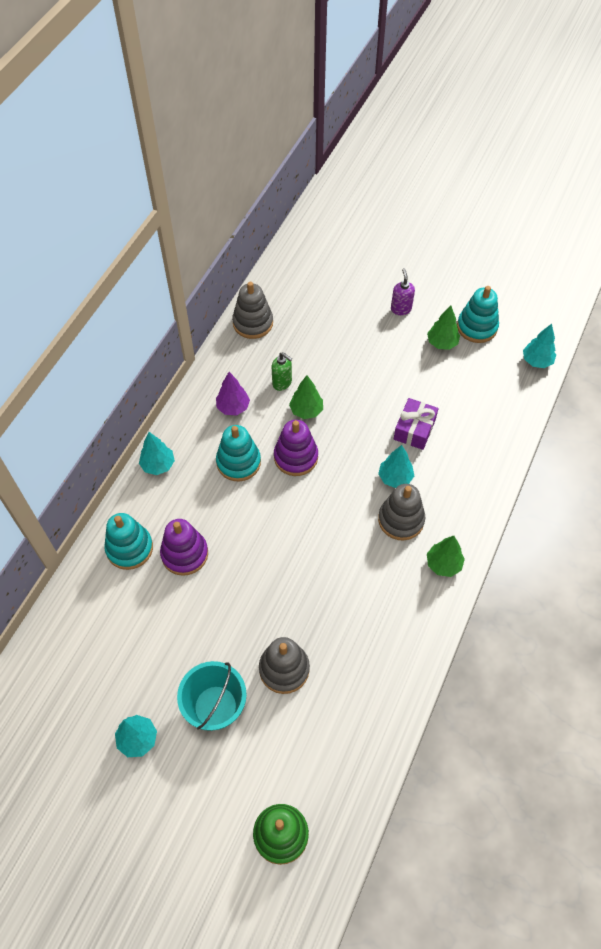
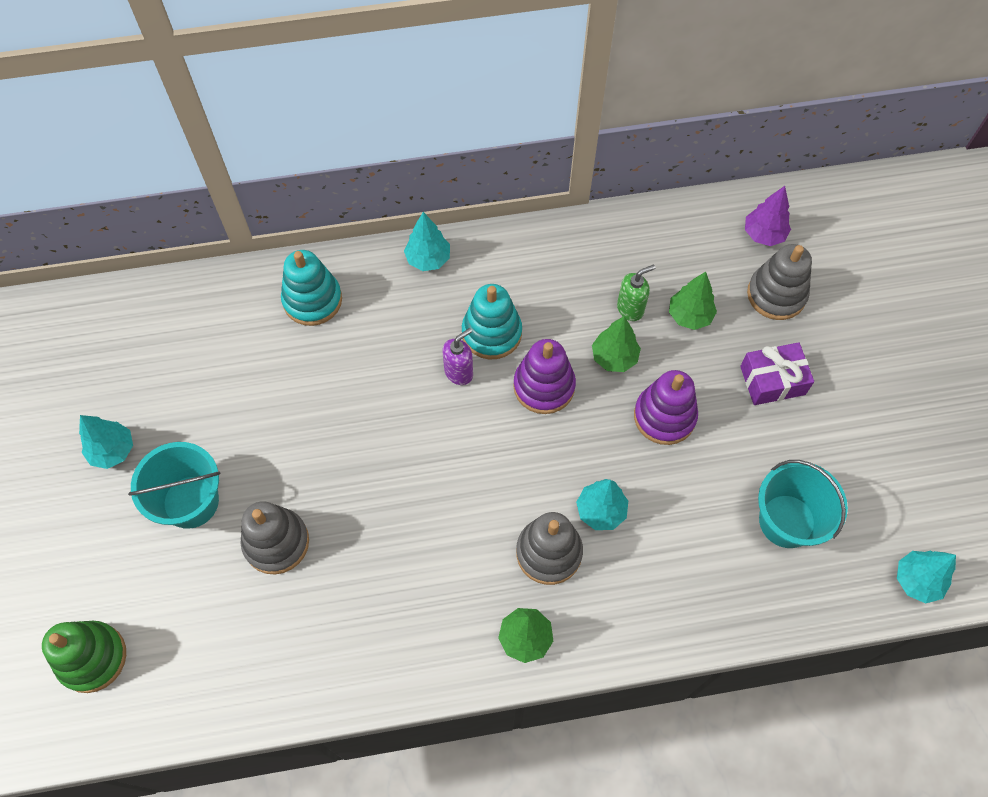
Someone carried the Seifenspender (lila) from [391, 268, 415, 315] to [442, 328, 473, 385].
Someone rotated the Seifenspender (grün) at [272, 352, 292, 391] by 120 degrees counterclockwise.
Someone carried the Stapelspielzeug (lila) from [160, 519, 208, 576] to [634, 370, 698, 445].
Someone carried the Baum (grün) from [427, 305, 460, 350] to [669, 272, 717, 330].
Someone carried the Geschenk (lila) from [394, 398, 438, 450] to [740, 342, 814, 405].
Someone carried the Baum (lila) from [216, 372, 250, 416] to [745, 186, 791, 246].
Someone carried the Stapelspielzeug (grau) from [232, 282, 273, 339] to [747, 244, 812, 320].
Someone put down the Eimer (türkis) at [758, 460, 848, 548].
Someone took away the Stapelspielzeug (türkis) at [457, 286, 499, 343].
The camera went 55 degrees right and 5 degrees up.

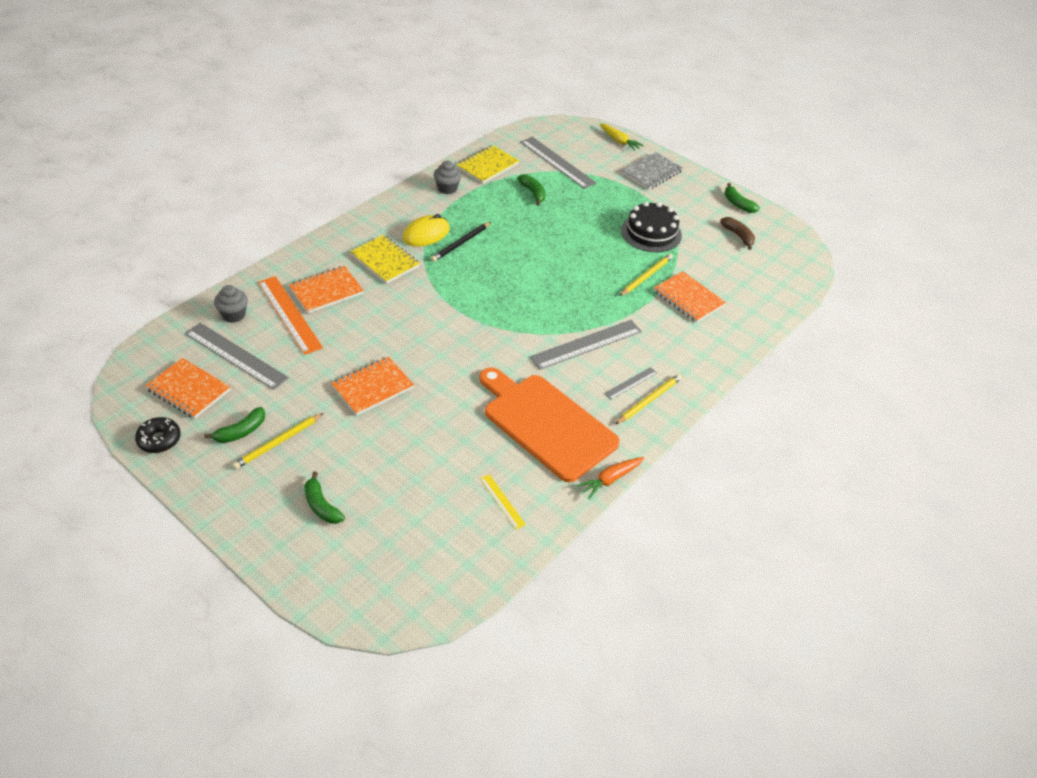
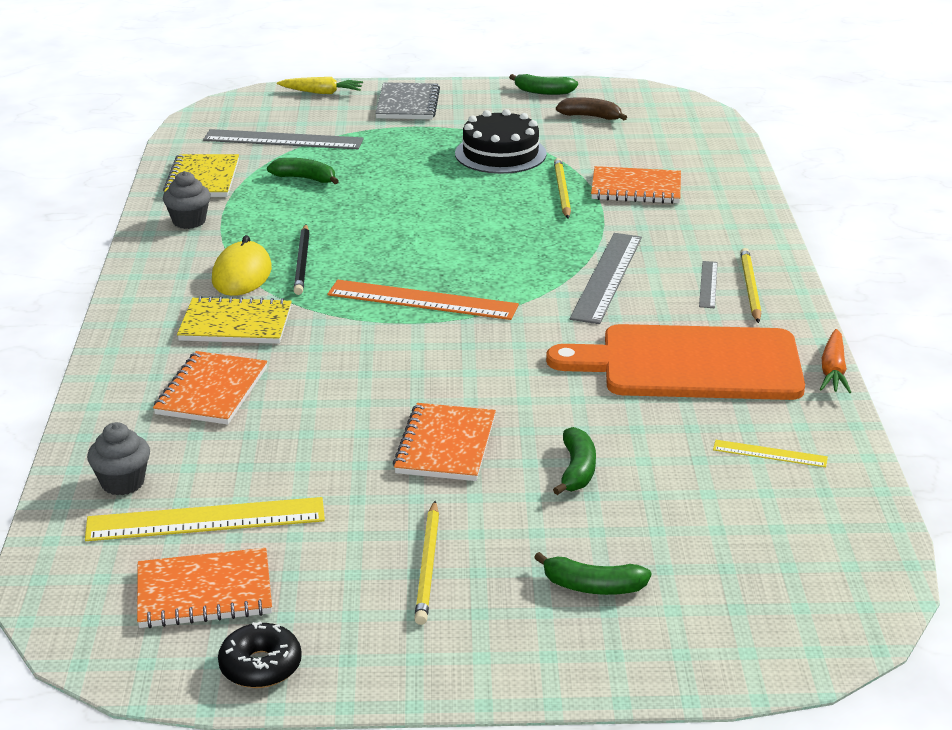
Someone repainted the Lineal (grau) at [185, 323, 289, 390], which became the Lineal (gelb) at [85, 497, 325, 541].
Someone carried the Lineal (orange) from [258, 276, 323, 355] to [328, 280, 519, 320].
Someone carried the Banane (grün) from [204, 407, 265, 443] to [553, 427, 596, 495].
The camera went 40 degrees left and 15 degrees down.

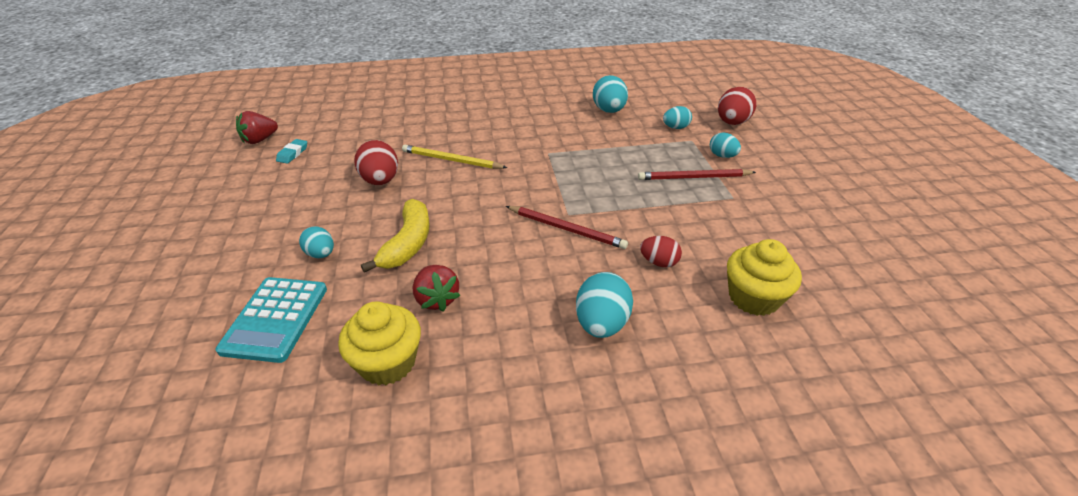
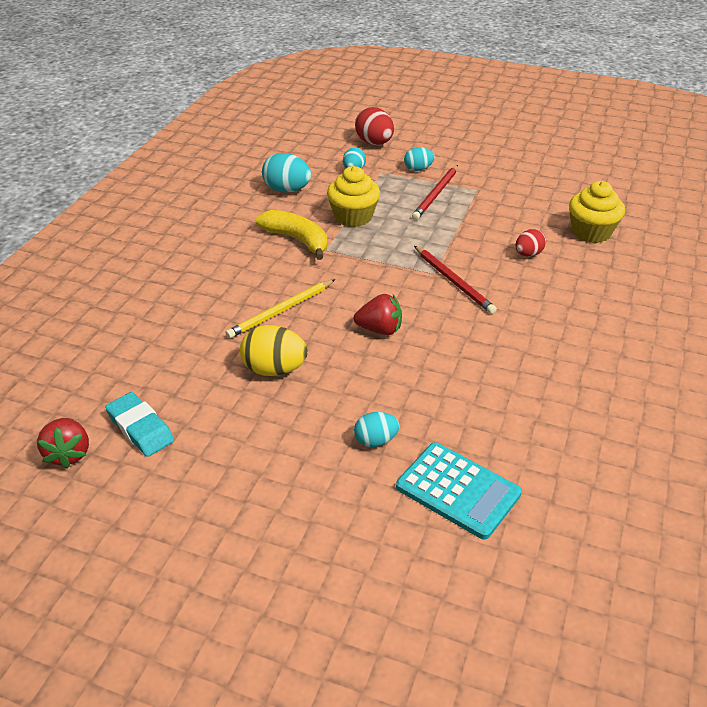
Someone scaled the Radiergummi (türkis) at [276, 139, 307, 164] by 1.58.
Someone repainted the Ei (rot) at [354, 140, 398, 185], which became the Ei (gelb) at [240, 325, 308, 376].
Someone carried the Banane (gelb) from [361, 199, 430, 273] to [255, 210, 327, 260].
Someone carried the Muffin (gelb) from [338, 301, 421, 385] to [327, 166, 380, 227].
Someone carried the Erdbeere (rot) from [413, 265, 460, 311] to [354, 294, 402, 335].
Someone rotated the Bleistift (rot) at [506, 206, 628, 249] by 90 degrees clockwise.
Someone took away the Ei (türkis) at [576, 272, 633, 338].
The camera went 60 degrees left and 0 degrees up.

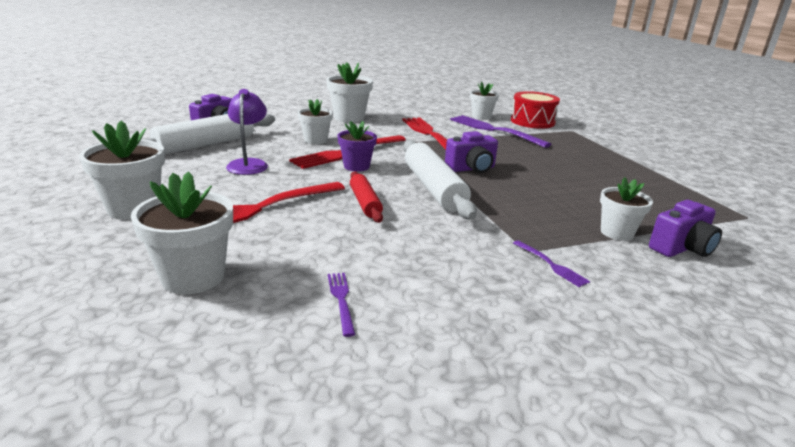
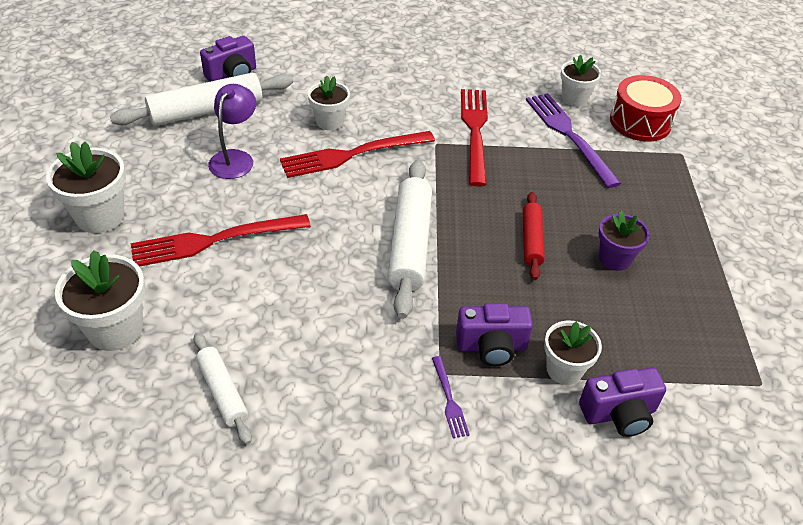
Someone swapped the Gabel (lila) at [328, 273, 355, 337] for the Nudelholz (weiß) at [194, 333, 252, 445].
Someone carried the Kamera (lila) from [445, 131, 498, 173] to [456, 303, 533, 366].
Someone carried the Nudelholz (rot) from [350, 171, 383, 223] to [523, 192, 545, 280].
Someone carried the Blumentopf (lila) from [338, 121, 377, 172] to [598, 211, 650, 271].
Someone took away the Blumentopf (weiß) at [326, 63, 373, 123].
The camera went 20 degrees right and 20 degrees up.

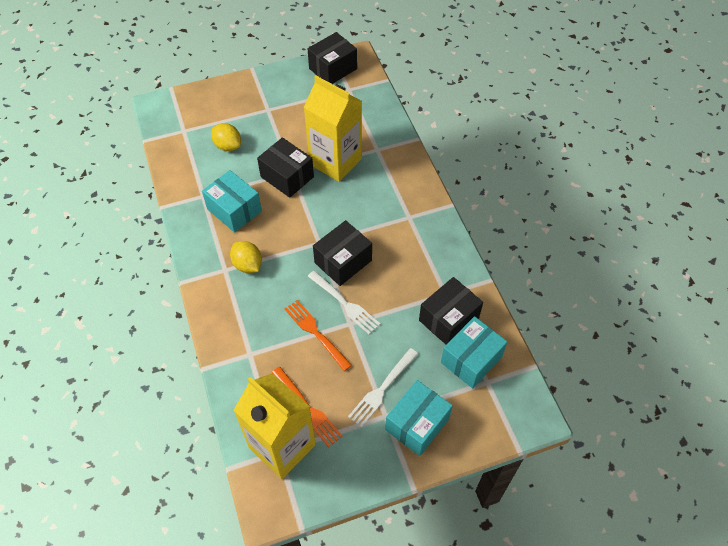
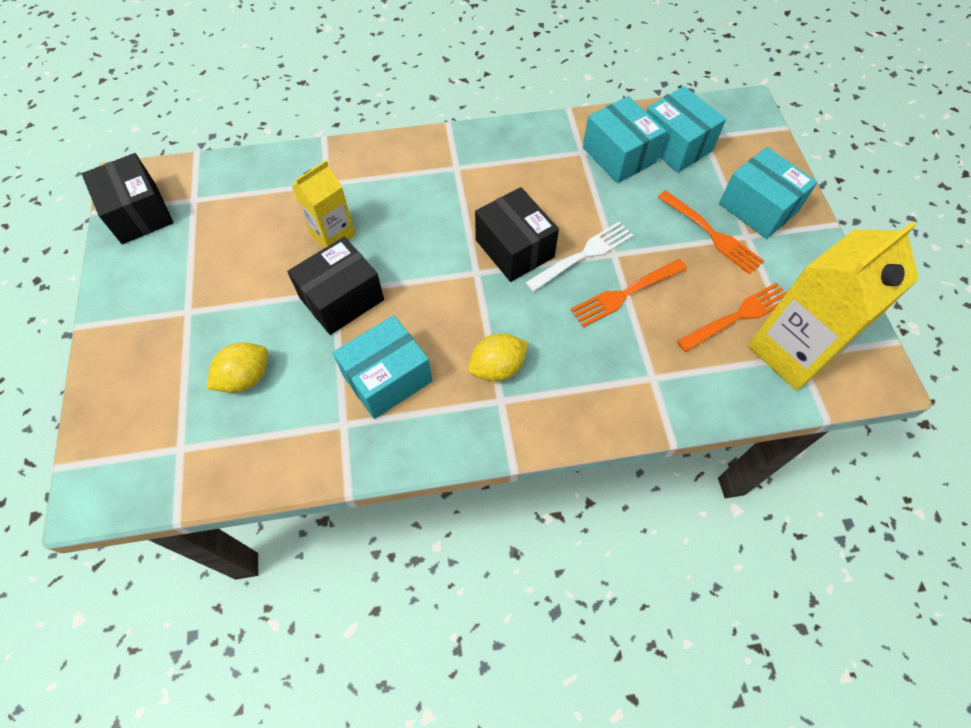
Someone scaled the Getränkekarton (gelb) at [304, 76, 362, 182] by 0.57.
Someone repainted the Schachtel (schwarz) at [419, 277, 483, 345], which became the Schachtel (türkis) at [583, 96, 666, 183].
Someone repainted the Gabel (weiß) at [348, 348, 418, 427], which became the Gabel (orange) at [658, 190, 764, 274].
The camera went 80 degrees left and 5 degrees up.

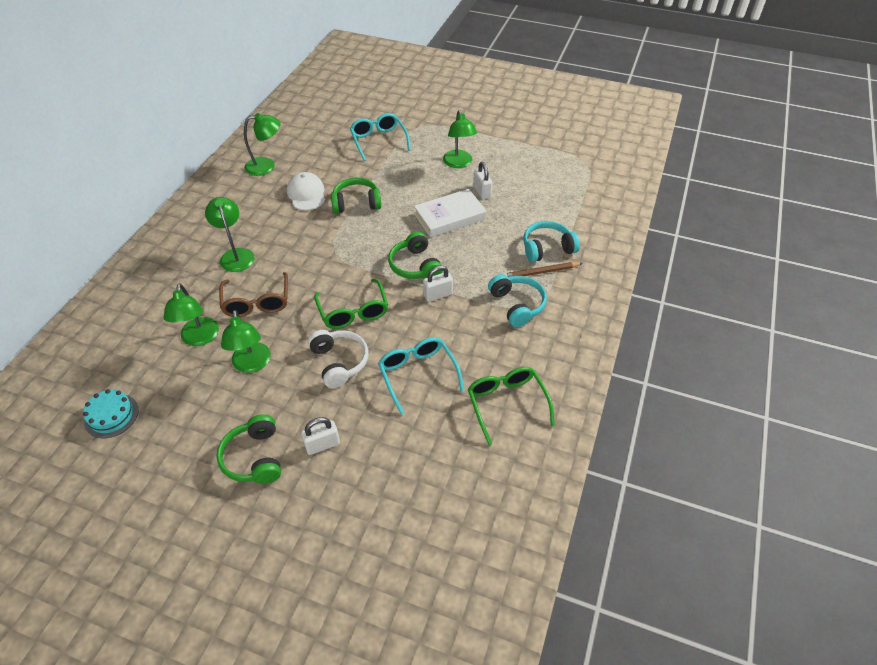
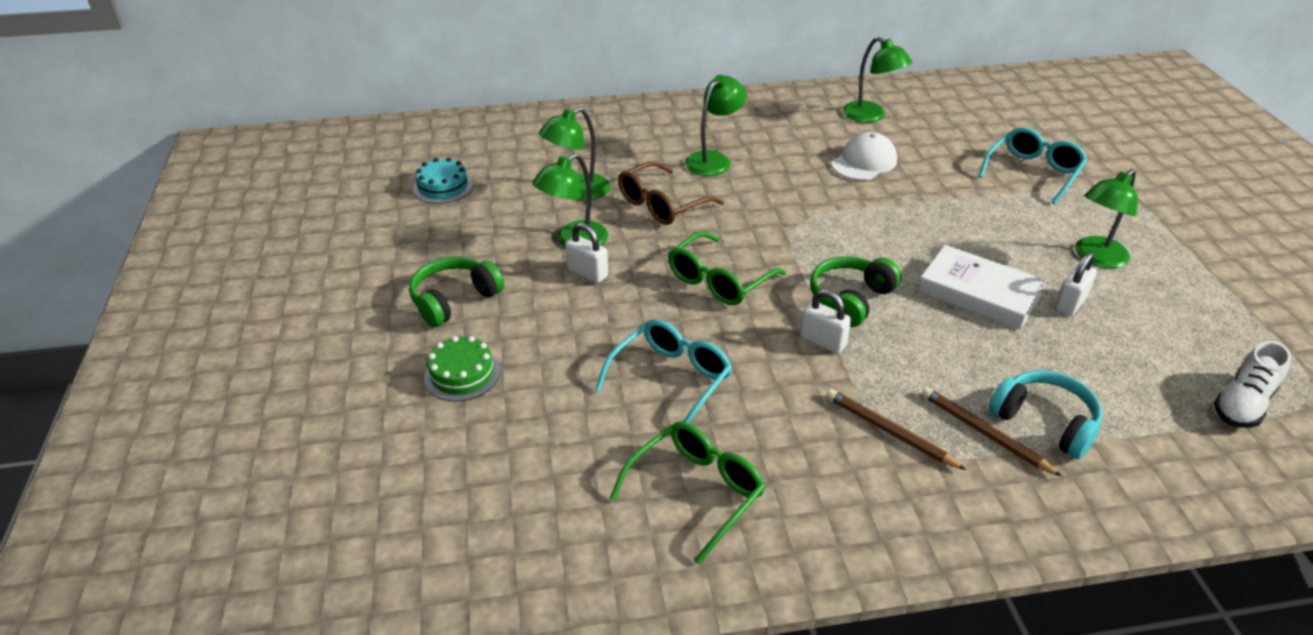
Someone put down the Kuchen (grün) at [424, 336, 500, 402].
Someone carried the Vorhängeschloss (weiß) from [301, 417, 340, 455] to [565, 223, 608, 283].
Someone swapped the Kopfhörer (türkis) at [488, 274, 547, 327] for the Bleistift (braun) at [826, 389, 966, 470].
Someone put down the Schuh (weiß) at [1214, 341, 1291, 428].
Someone took away the Kopfhörer (weiß) at [308, 330, 369, 388].
Someone took away the Kopfhörer (grün) at [331, 178, 381, 213].
The camera went 60 degrees right and 10 degrees down.

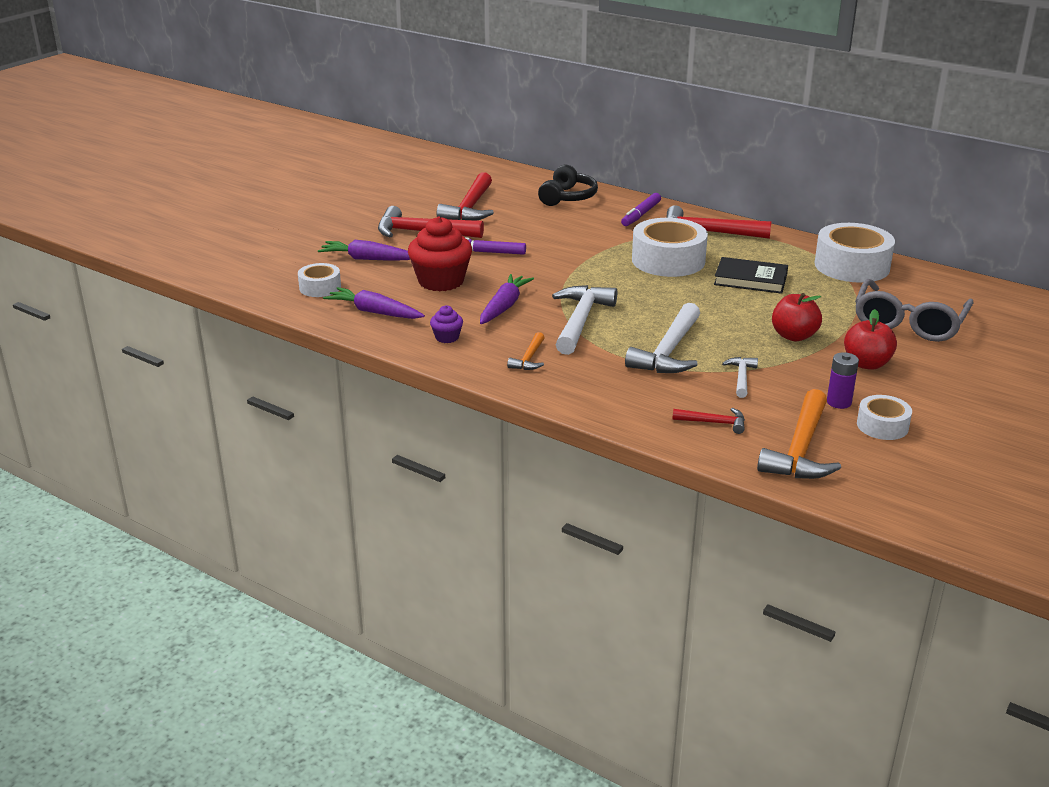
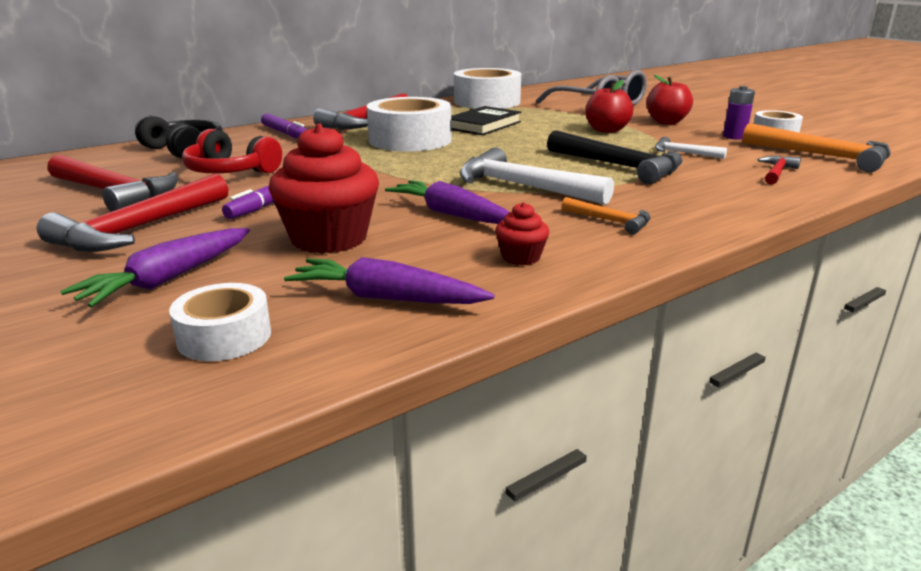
Someone put down the Kopfhörer (rot) at [182, 129, 282, 174].
Someone rotated the Karotte (lila) at [323, 287, 425, 319] by 60 degrees clockwise.
Someone repainted the Muffin (lila) at [430, 305, 463, 343], which became the Muffin (rot) at [495, 202, 549, 265].
Someone repainted the Hammer (weiß) at [625, 303, 700, 373], which became the Hammer (schwarz) at [547, 130, 683, 184].
The camera went 70 degrees left and 5 degrees down.

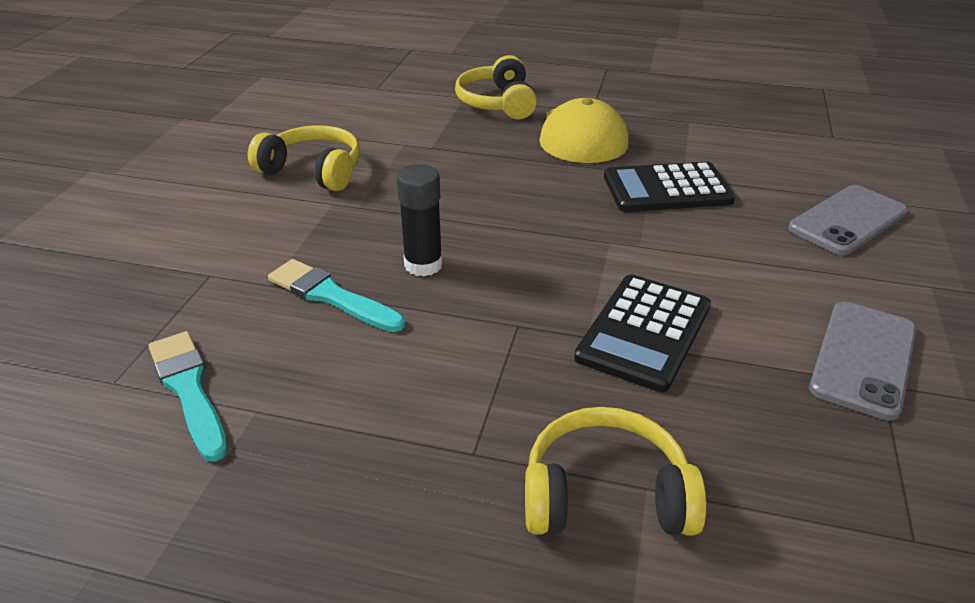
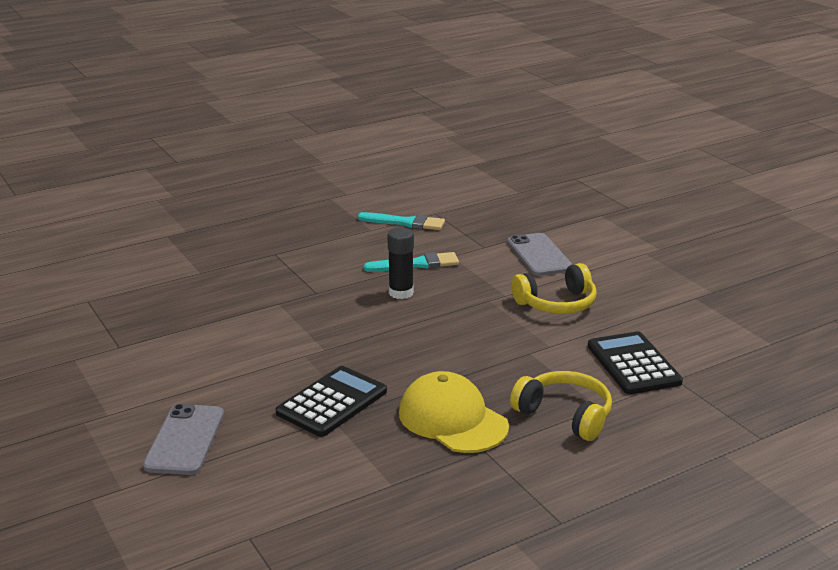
Someone carried the Handy (grau) from [809, 302, 916, 421] to [507, 233, 573, 276].
Someone carried the Taschenrechner (schwarz) from [574, 274, 711, 392] to [587, 331, 683, 394].
Someone took away the Kopfhörer (gelb) at [525, 407, 707, 535].
The camera went 135 degrees right and 10 degrees down.

